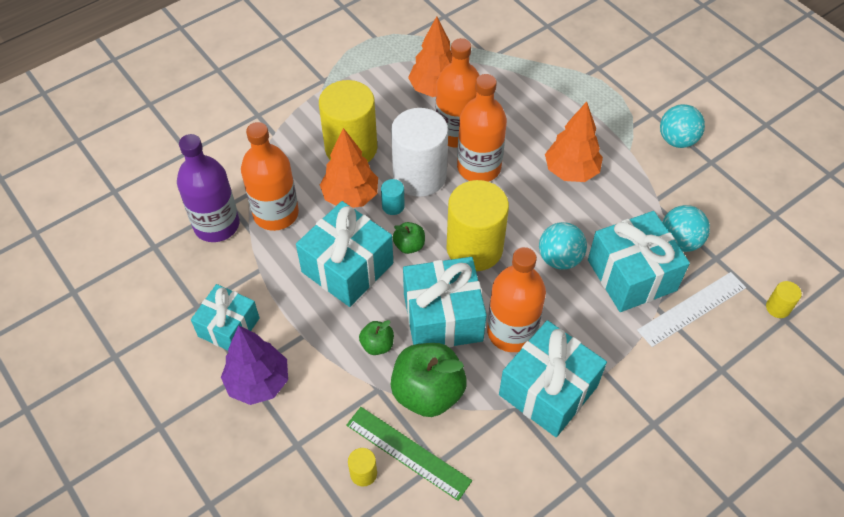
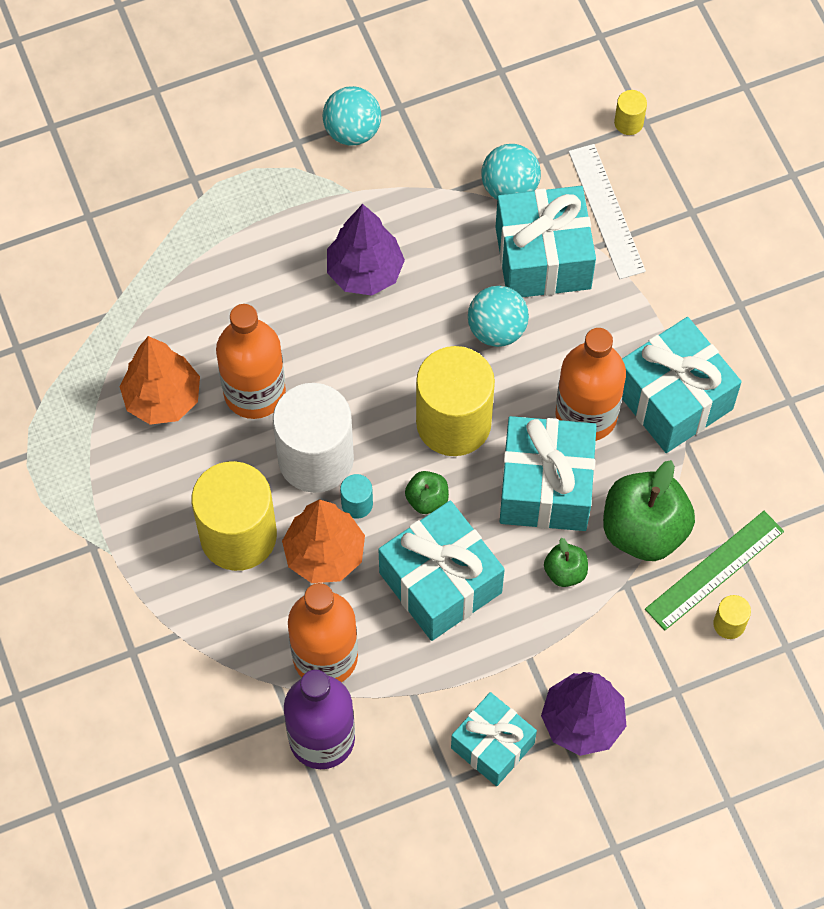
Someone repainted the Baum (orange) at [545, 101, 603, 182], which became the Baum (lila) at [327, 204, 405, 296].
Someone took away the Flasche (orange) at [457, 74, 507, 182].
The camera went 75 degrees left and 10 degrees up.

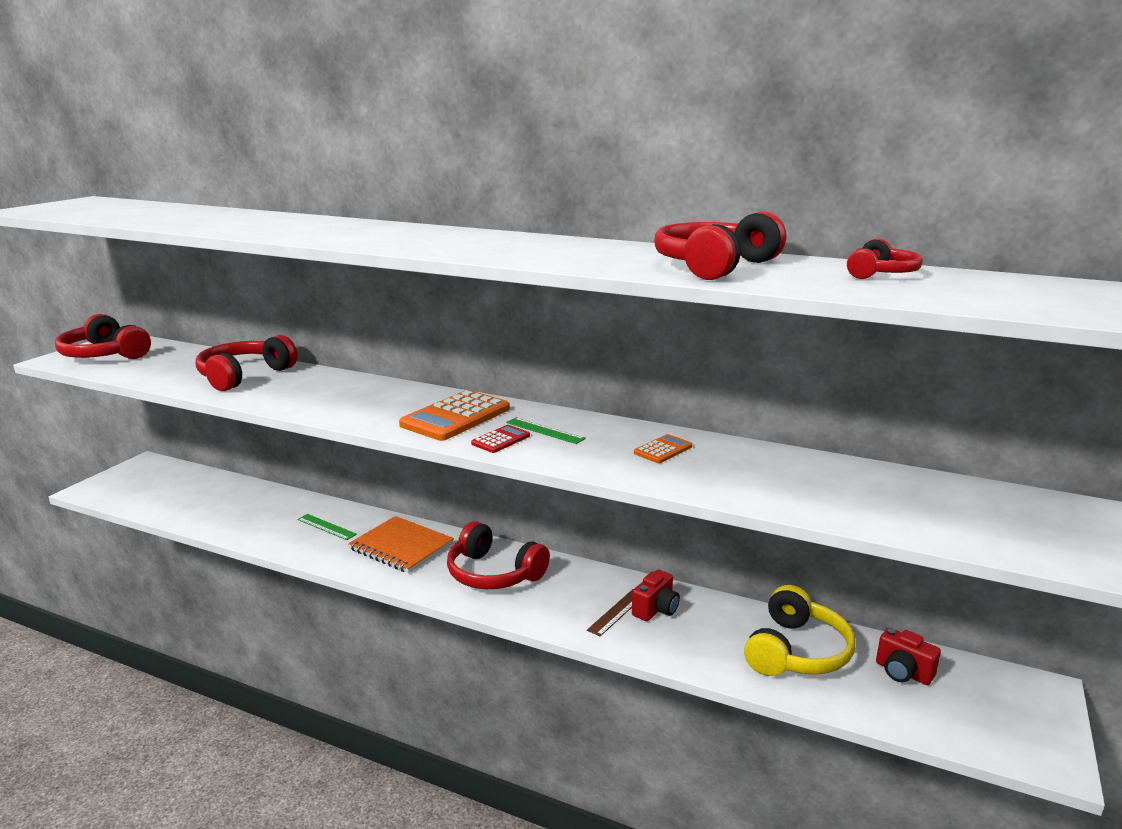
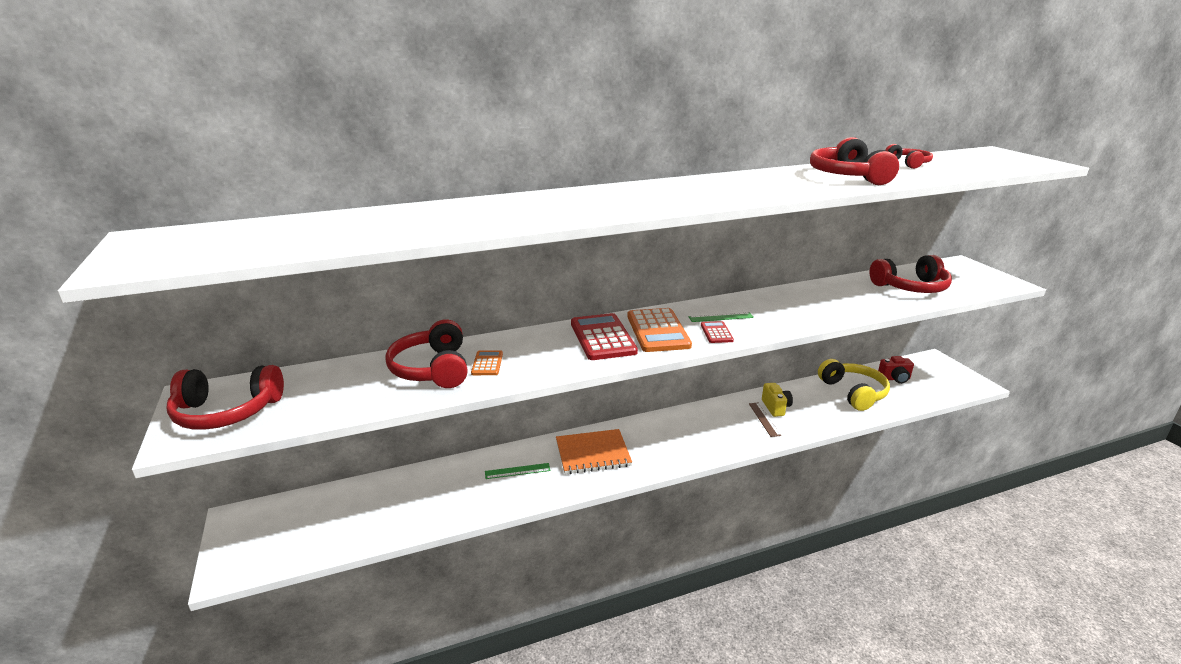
Someone carried the Taschenrechner (orange) from [634, 434, 692, 463] to [471, 350, 503, 375].
Someone put down the Taschenrechner (rot) at [571, 313, 638, 360].
Someone repainted the Kamera (rot) at [632, 570, 680, 621], which became the Kamera (gelb) at [762, 383, 793, 417].
Someone carried the Kopfhörer (rot) from [447, 521, 550, 589] to [869, 255, 952, 293].
The camera went 45 degrees left and 5 degrees up.

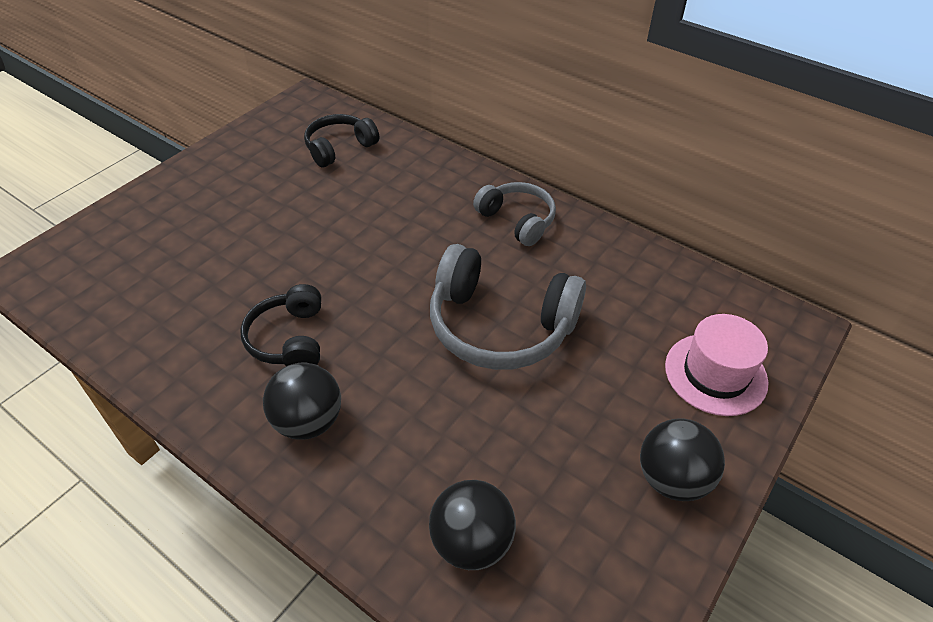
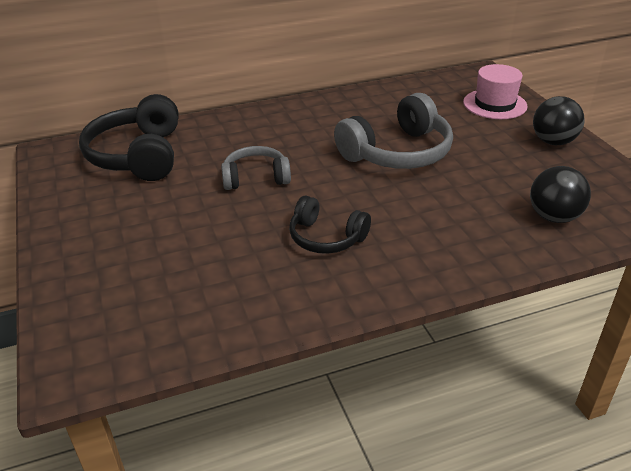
Someone scaled the Kopfhörer (schwarz) at [304, 114, 379, 167] by 1.67.
Someone carried the Kopfhörer (grau) from [473, 182, 556, 246] to [221, 146, 291, 190].
Someone took away the Ball (schwarz) at [263, 362, 341, 440].
The camera went 55 degrees left and 10 degrees down.

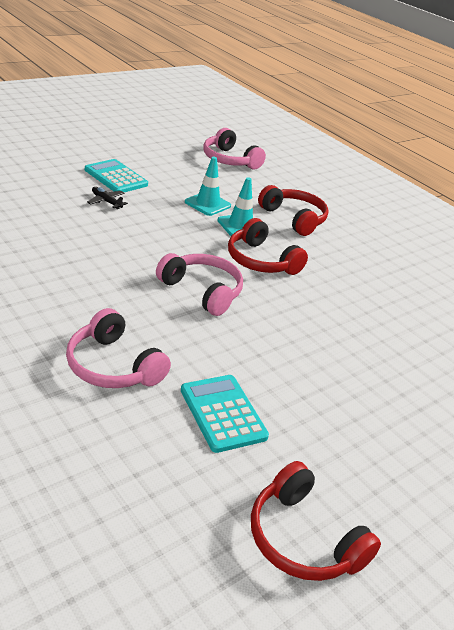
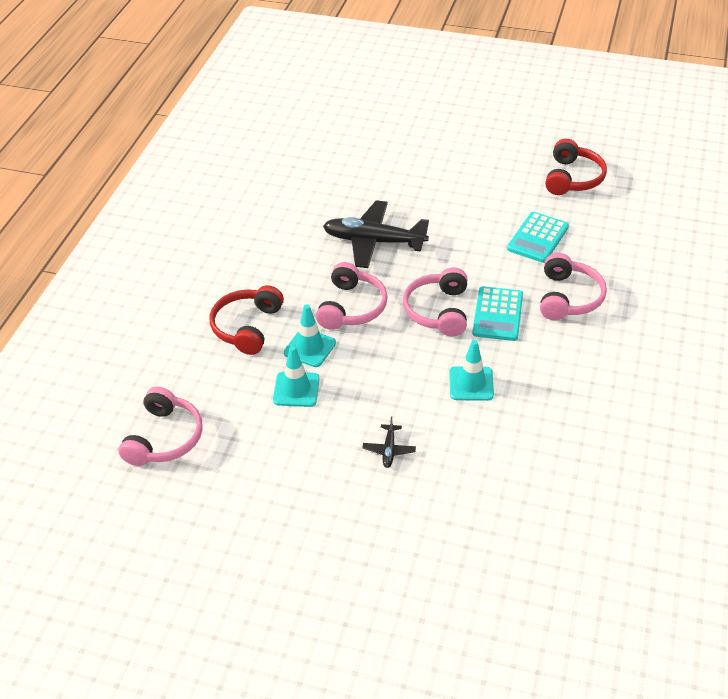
Someone repainted the Kopfhörer (rot) at [228, 218, 308, 275], which became the Kopfhörer (rosa) at [316, 262, 388, 330].
Someone put down the Flugzeug (schwarz) at [323, 200, 429, 268].
Someone put down the Leitkegel (türkis) at [449, 340, 494, 401].
Someone carried the Taschenrechner (türkis) from [85, 159, 148, 192] to [472, 286, 523, 341].
The camera went 120 degrees left and 10 degrees up.

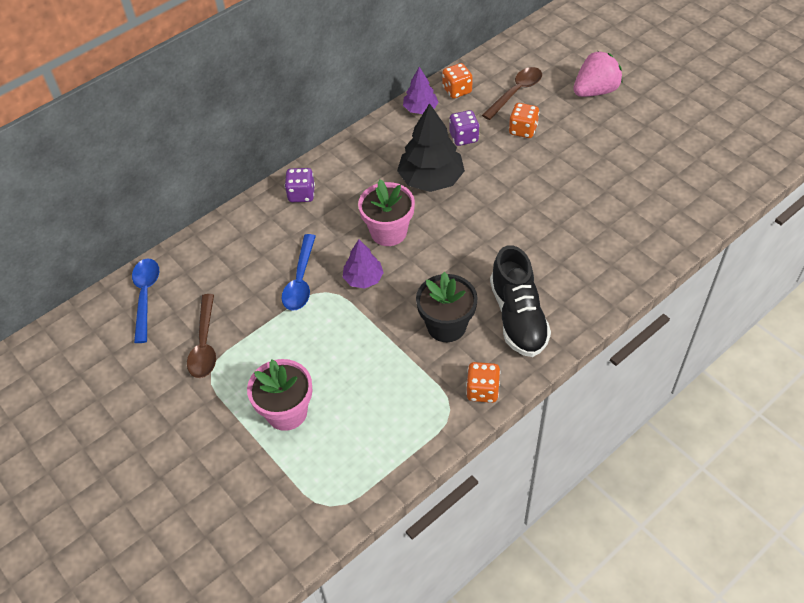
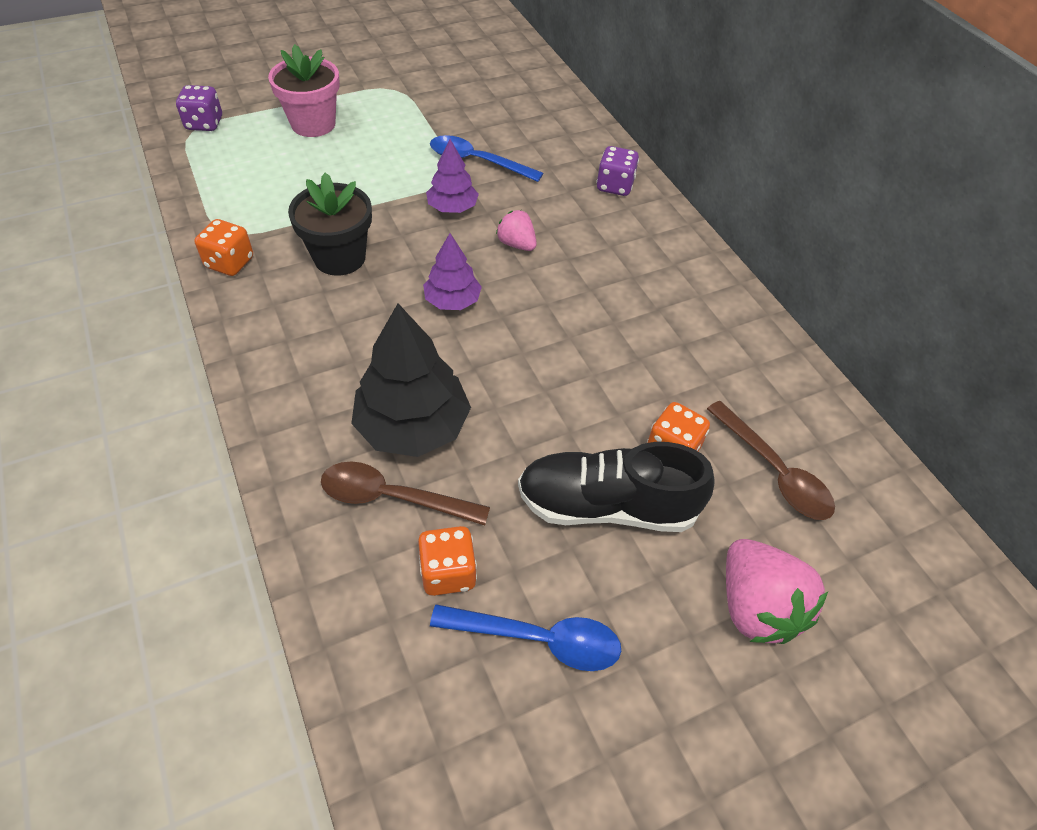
Someone carried the Spielwürfel (lila) from [449, 110, 479, 146] to [176, 85, 222, 131].
Someone carried the Löffel (braun) from [187, 294, 216, 378] to [321, 462, 490, 525].
Someone carried the Baum (schwarz) from [397, 103, 465, 192] to [351, 303, 471, 457].
Someone carried the Spielwürfel (orange) from [442, 63, 473, 99] to [418, 526, 477, 596].
Someone carried the Baum (lila) from [403, 67, 438, 114] to [423, 233, 482, 310].
Someone carried the Löffel (blau) from [132, 259, 159, 343] to [430, 604, 621, 671].
Someone swapped the Blumentopf (rosa) at [358, 180, 415, 246] for the Erdbeere (rosa) at [496, 210, 537, 251].
Someone carried the Schuh (schwarz) from [490, 245, 551, 357] to [518, 442, 715, 532].
The camera went 100 degrees right and 0 degrees up.

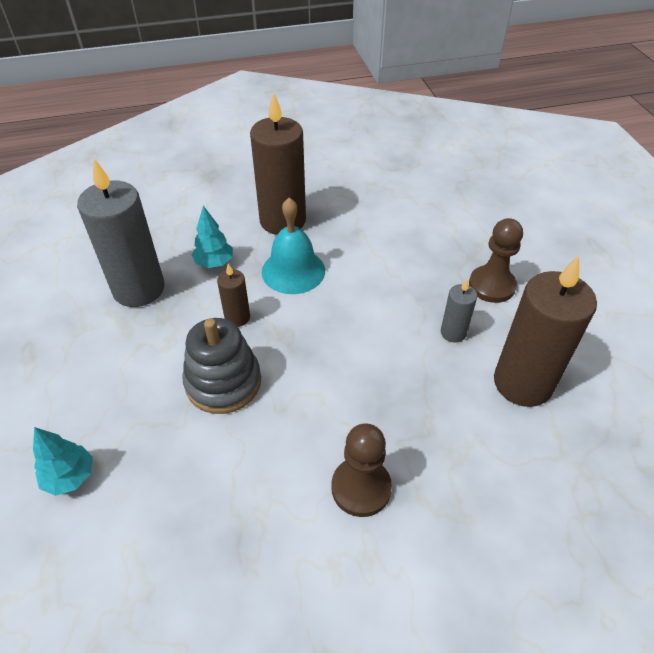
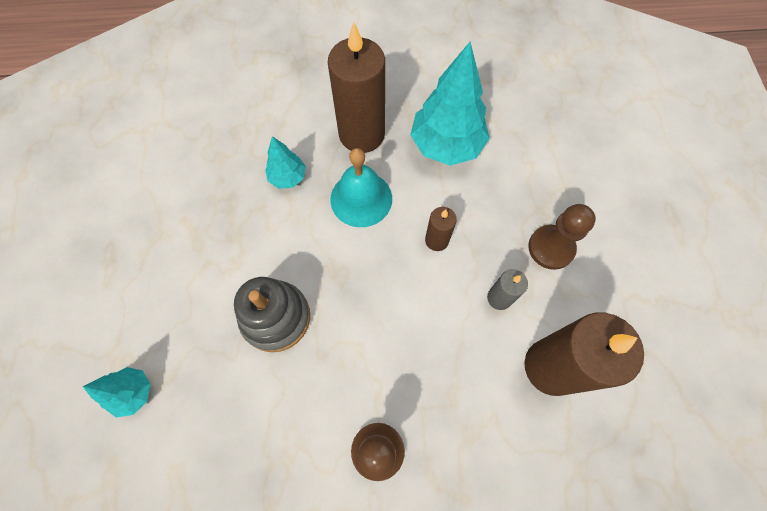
Someone put down the Baum (türkis) at [410, 42, 490, 166].
Someone carried the Kerze (braun) from [217, 264, 250, 327] to [425, 207, 457, 251].
Someone took away the Kerze (grau) at [77, 159, 165, 307].
The camera went 10 degrees right and 20 degrees up.

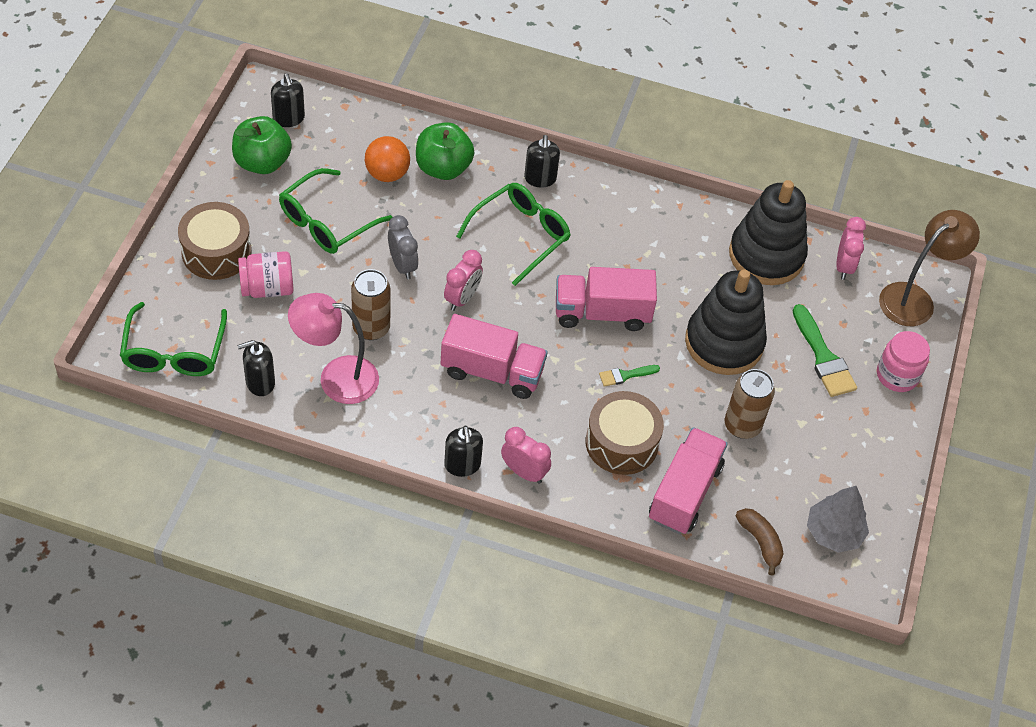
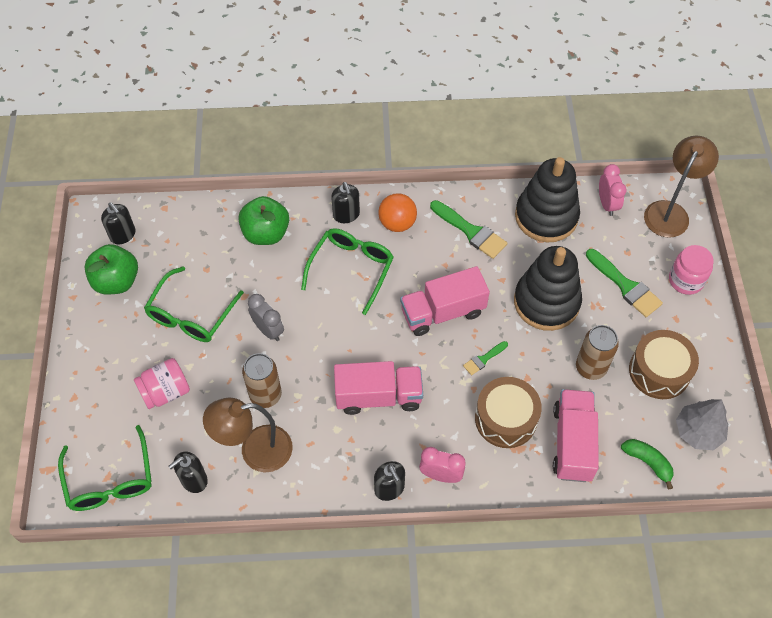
Someone repainted the Lampe (rosa) at [288, 293, 379, 404], which became the Lampe (braun) at [203, 398, 293, 472].
Someone carried the Ball (orange) from [365, 136, 410, 182] to [378, 193, 417, 232].
Someone put down the Pinsel (grün) at [430, 200, 507, 259].
Someone repainted the Banane (braun) at [736, 508, 783, 576], which became the Banane (grün) at [621, 439, 674, 490].
Someone carried the Trommel (braun) from [178, 202, 252, 280] to [629, 330, 699, 399].
Someone took away the Wecker (rosa) at [444, 250, 483, 311].
The camera went 15 degrees left and 5 degrees up.

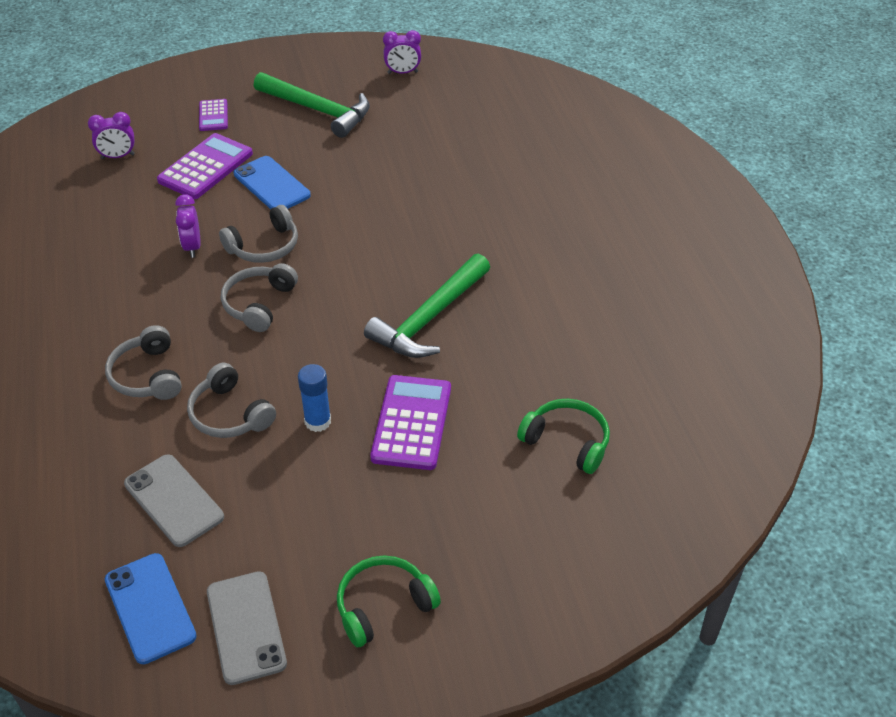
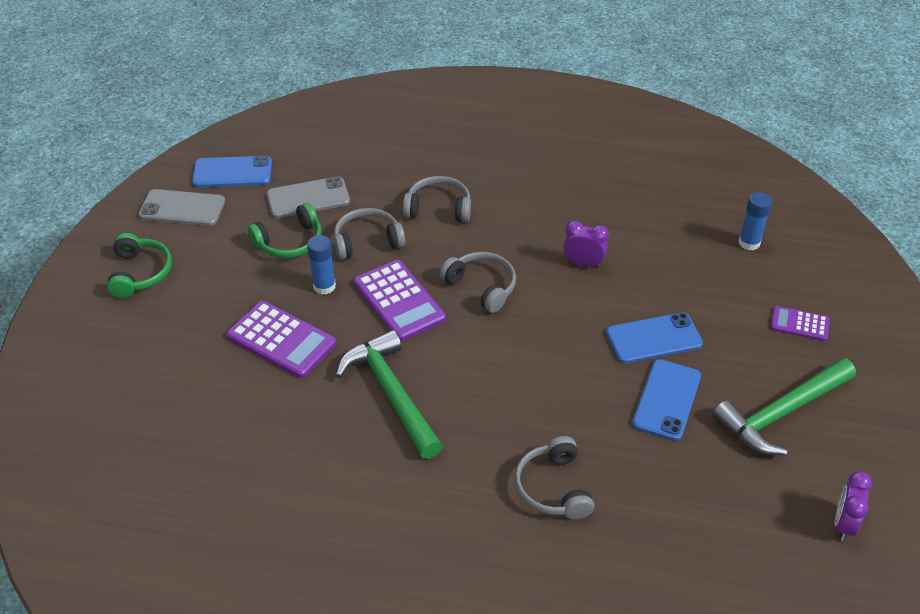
Someone carried the Kopfhörer (grün) from [517, 399, 610, 474] to [248, 203, 322, 258].
Someone carried the Taschenrechner (lila) from [157, 133, 253, 199] to [353, 260, 446, 341].
Someone carried the Kopfhörer (grau) from [219, 205, 298, 263] to [514, 436, 595, 519].
Someone put down the Handy (blau) at [632, 359, 701, 441].
Someone swapped the Wecker (lila) at [88, 112, 135, 159] for the Klebestift (blau) at [738, 192, 772, 250].
The camera went 115 degrees right and 0 degrees up.

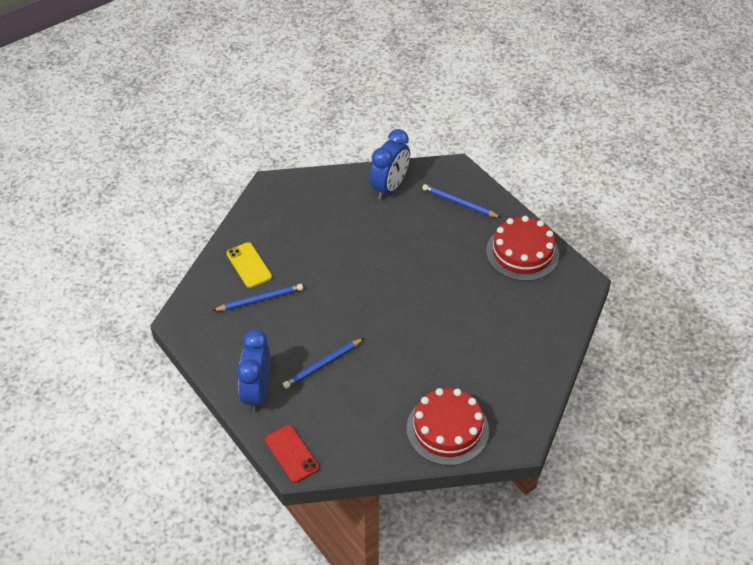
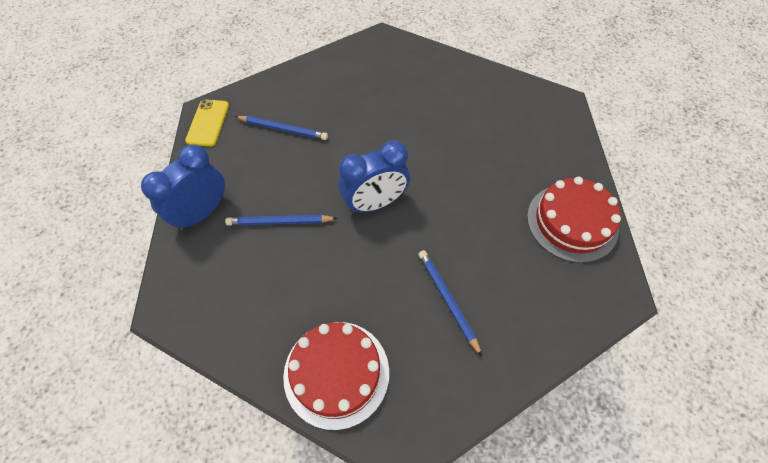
Someone carried the Handy (gelb) from [226, 242, 272, 288] to [185, 99, 229, 147].
Someone carried the Wecker (blau) from [369, 129, 410, 200] to [338, 140, 410, 213].
Someone carried the Bleistift (blau) from [422, 184, 501, 218] to [418, 250, 482, 356].
Someone took away the Handy (rot) at [265, 425, 319, 483].
The camera went 35 degrees right and 10 degrees up.

